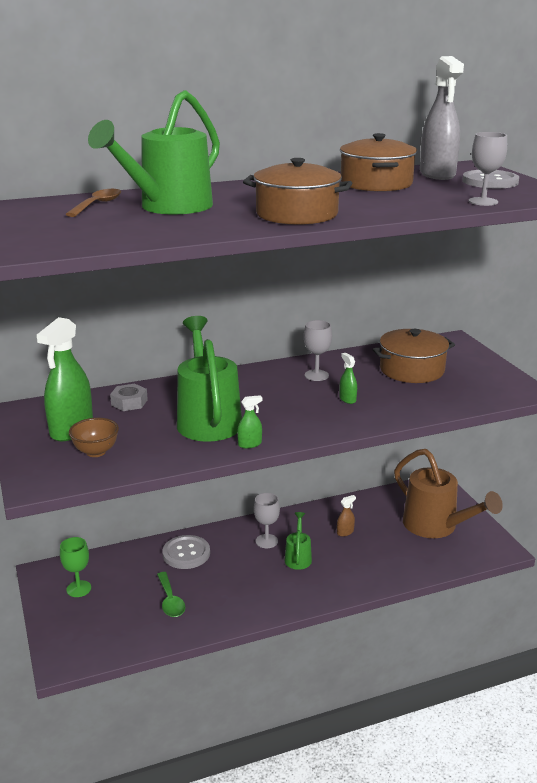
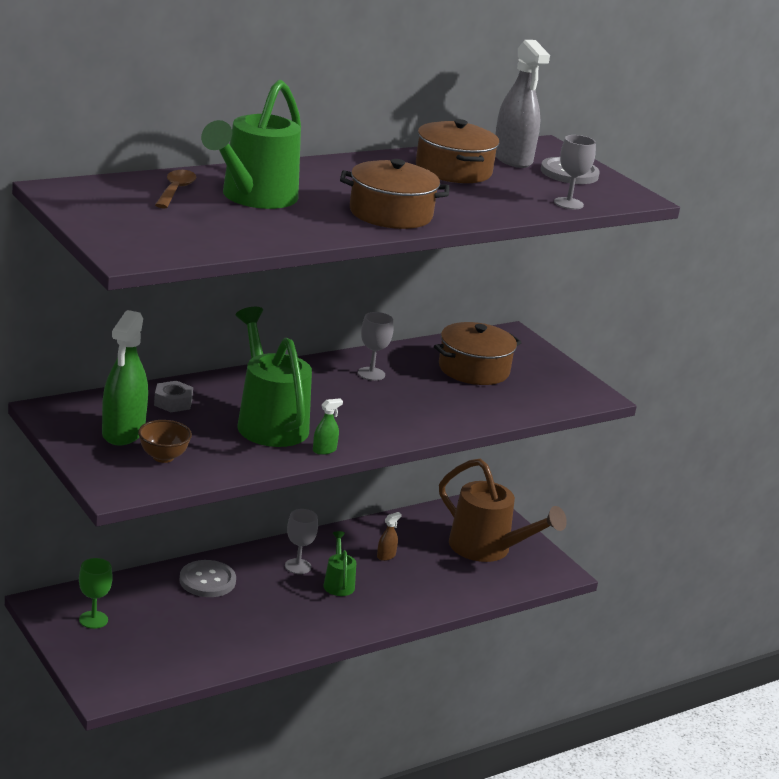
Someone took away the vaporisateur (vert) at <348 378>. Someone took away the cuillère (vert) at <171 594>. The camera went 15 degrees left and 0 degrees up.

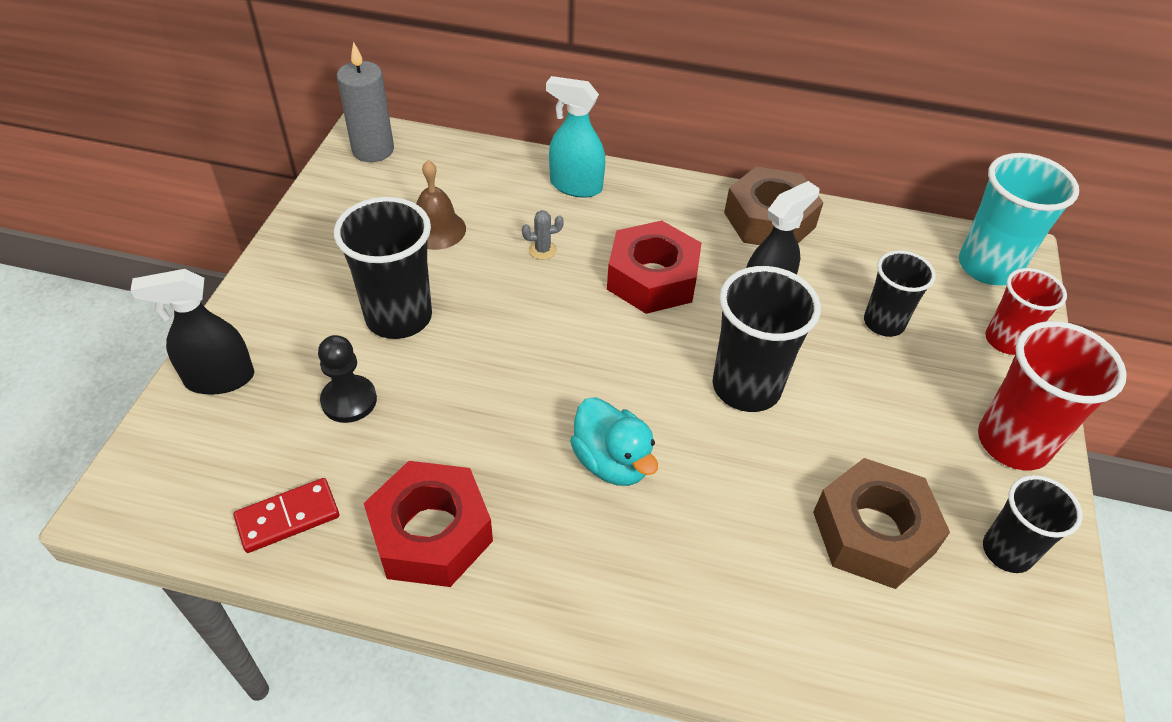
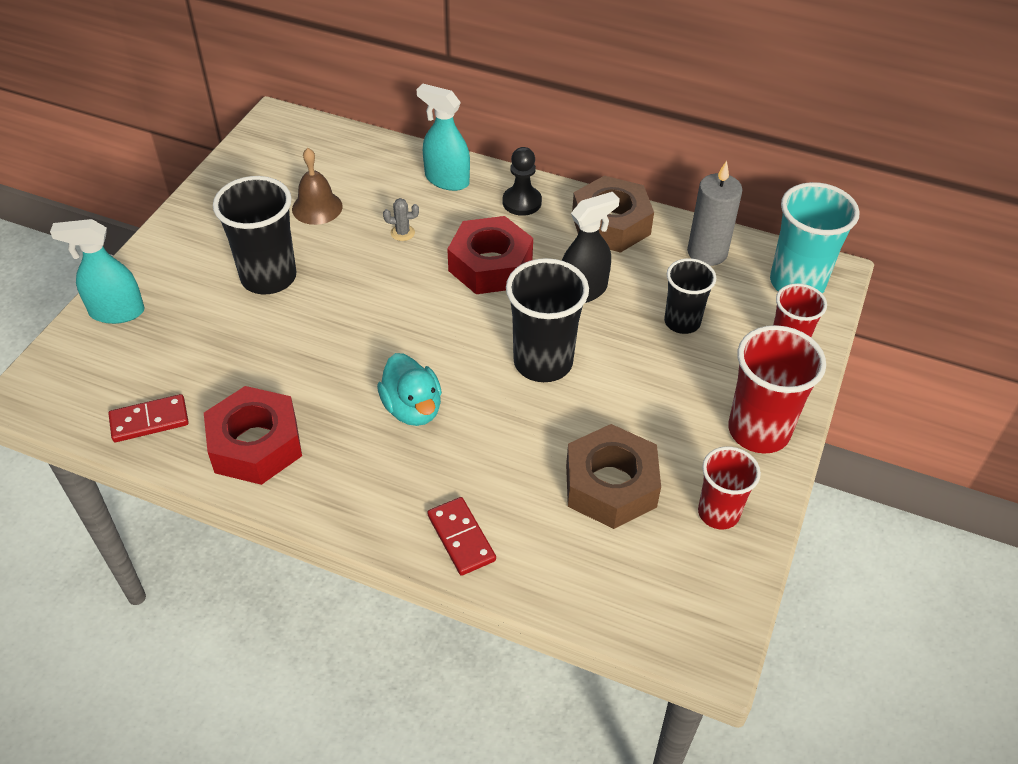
Someone carried the bougie (gris) from <365 102> to <714 213>. Someone repainted the vaporisateur (noir) at <192 332>, which became the vaporisateur (turquoise) at <97 271>. Someone carried the pion (noir) from <347 379> to <522 181>. Someone repainted the gobelet (noir) at <1033 524>, which became the gobelet (rouge) at <729 487>. Someone put down the domino (rouge) at <461 536>. The camera went 10 degrees right and 0 degrees up.

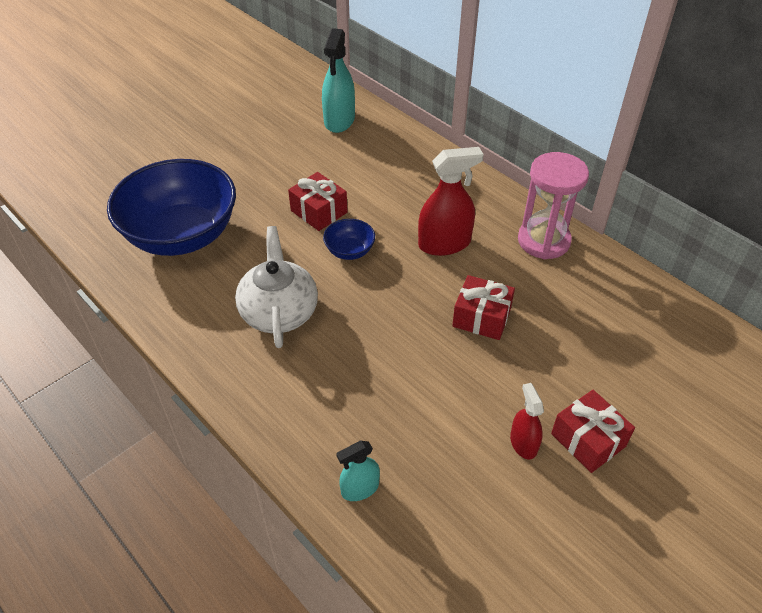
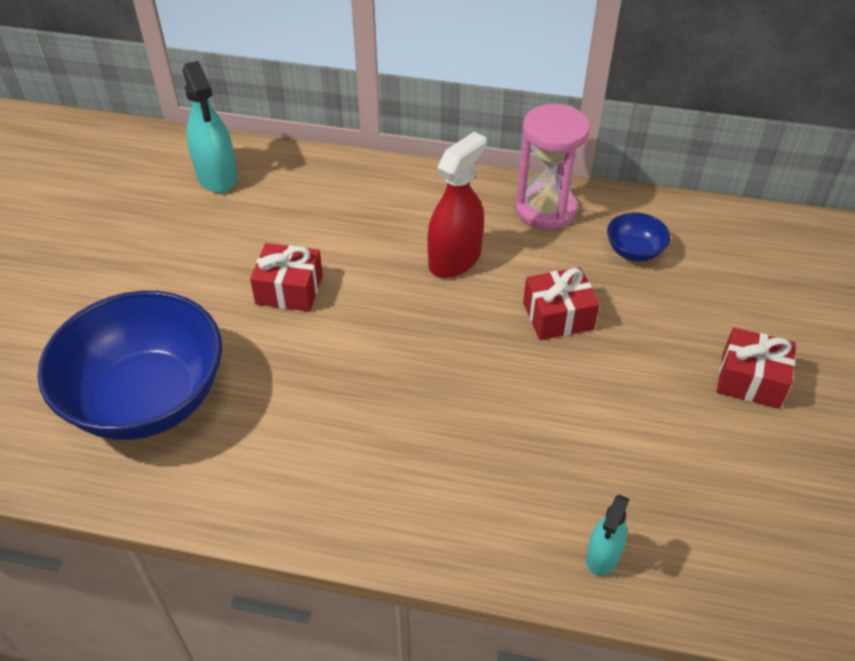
Someone carried the bol (bleu) from <349 239> to <638 236>. Someone took away the théière (blanc) at <276 287>. Someone took away the vaporisateur (rouge) at <527 421>. The camera went 35 degrees left and 0 degrees up.

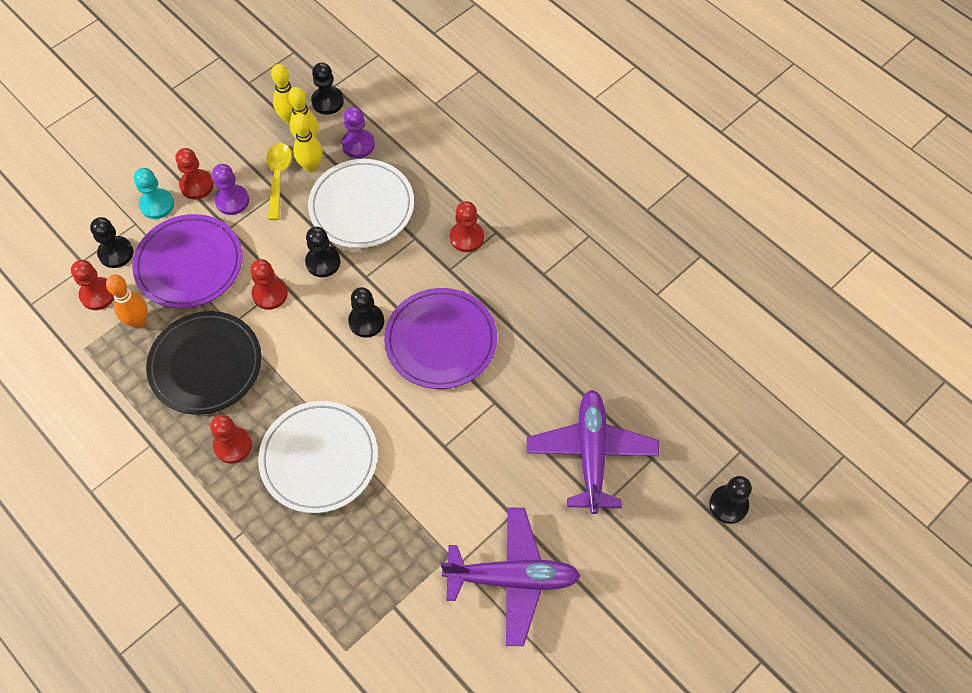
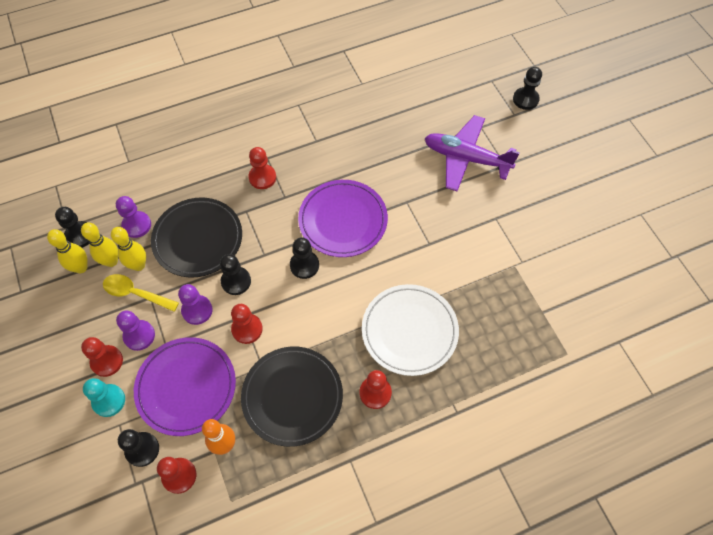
Someone repainted the assiette (blanc) at <361 203>, which became the assiette (noir) at <196 237>. Someone took away the avion (violet) at <511 576>. Someone put down the pion (violet) at <195 304>. The camera went 70 degrees left and 0 degrees up.

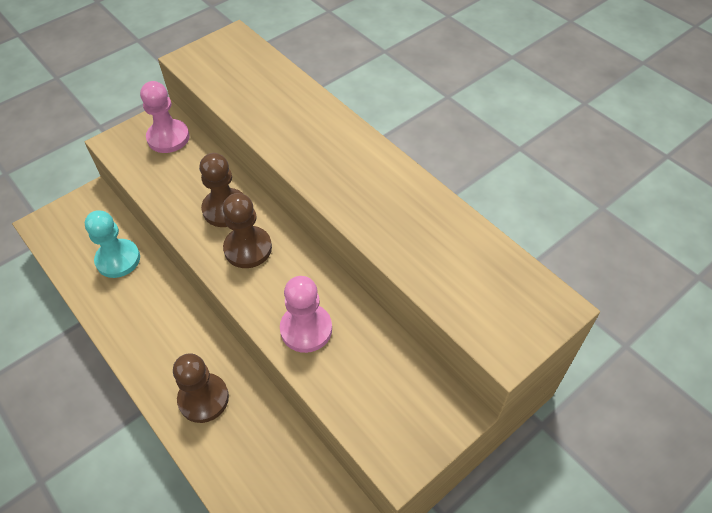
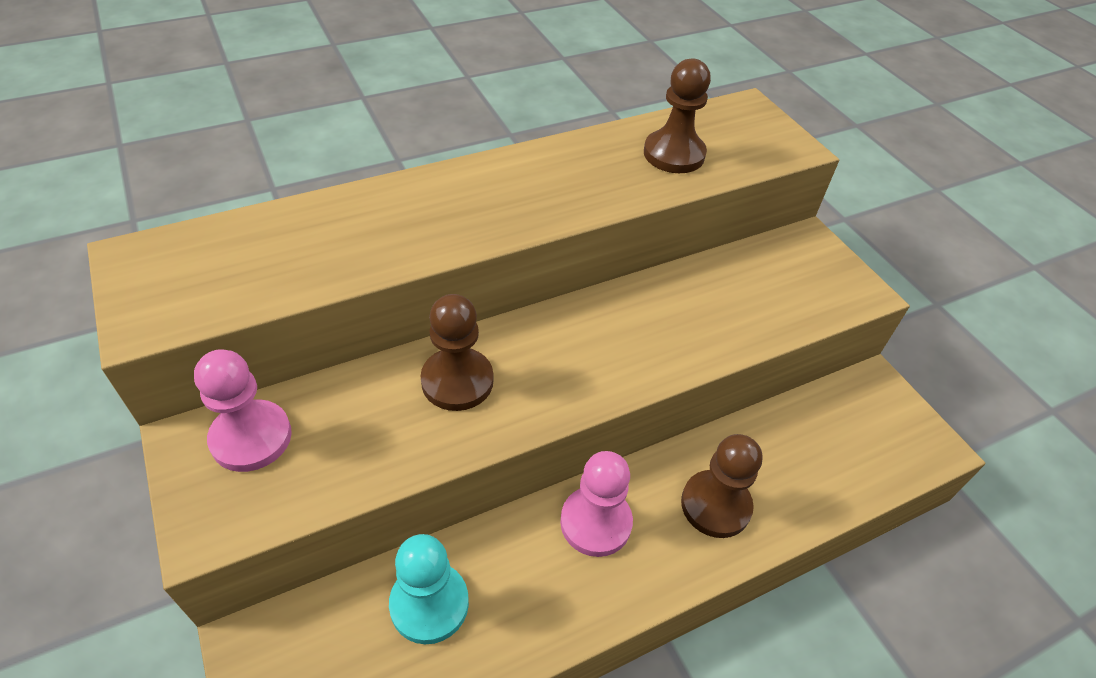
Someone carried the pion (marron) from <247 230> to <677 115>. Someone carried the pion (rose) from <306 314> to <596 504>. The camera went 80 degrees left and 5 degrees down.

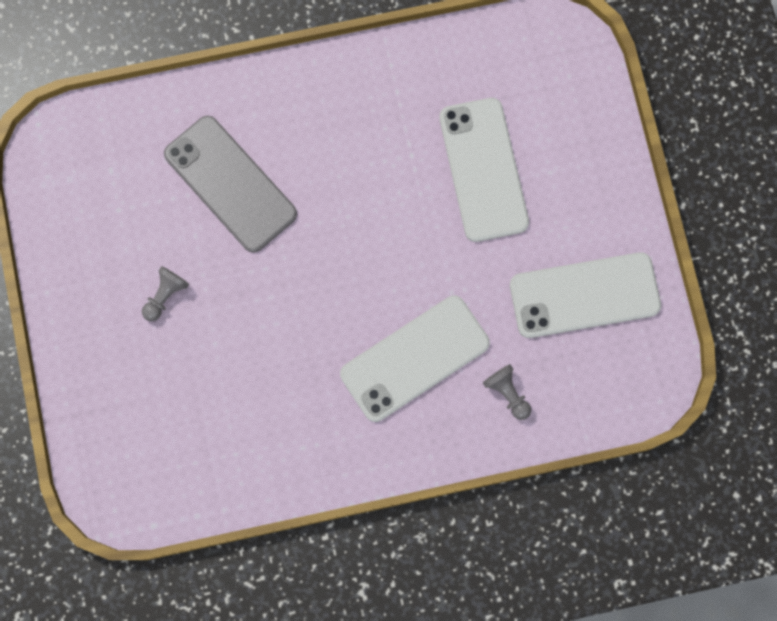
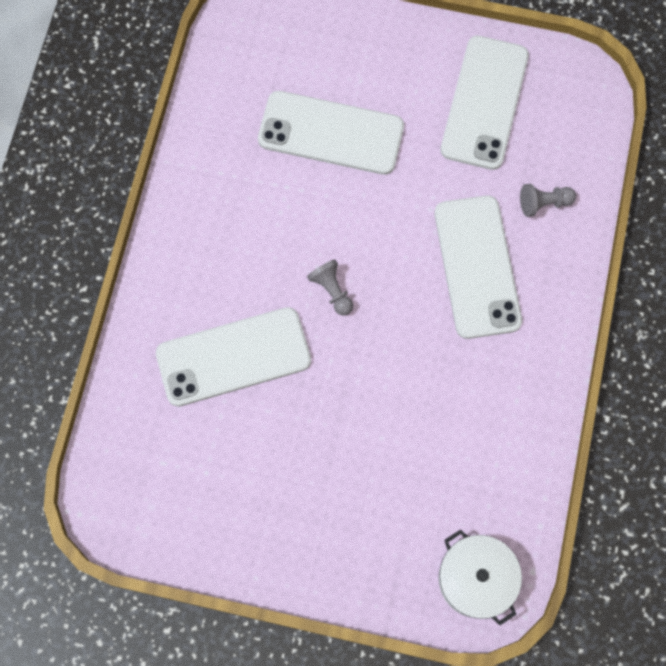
Someone repainted the téléphone (gris) at <230 184>, which became the téléphone (blanc) at <233 357>. Someone carried the pion (gris) from <165 293> to <330 287>. Someone put down the marmite (blanc) at <480 577>. The camera went 65 degrees left and 5 degrees down.

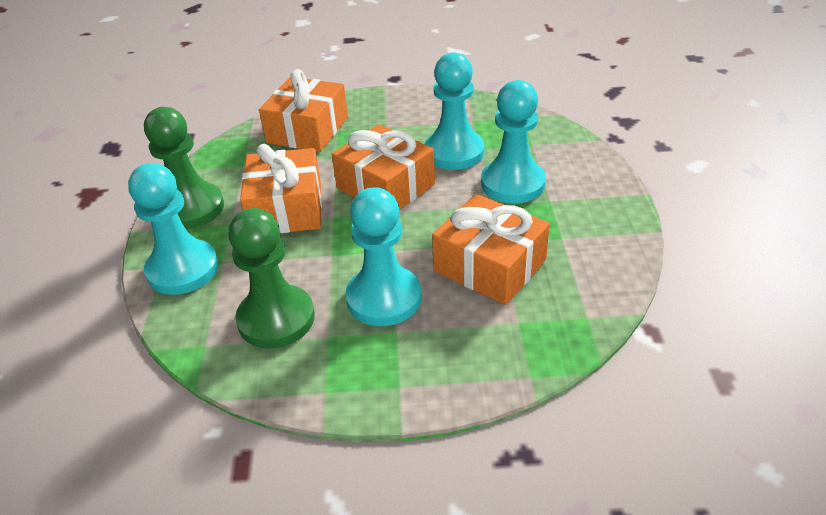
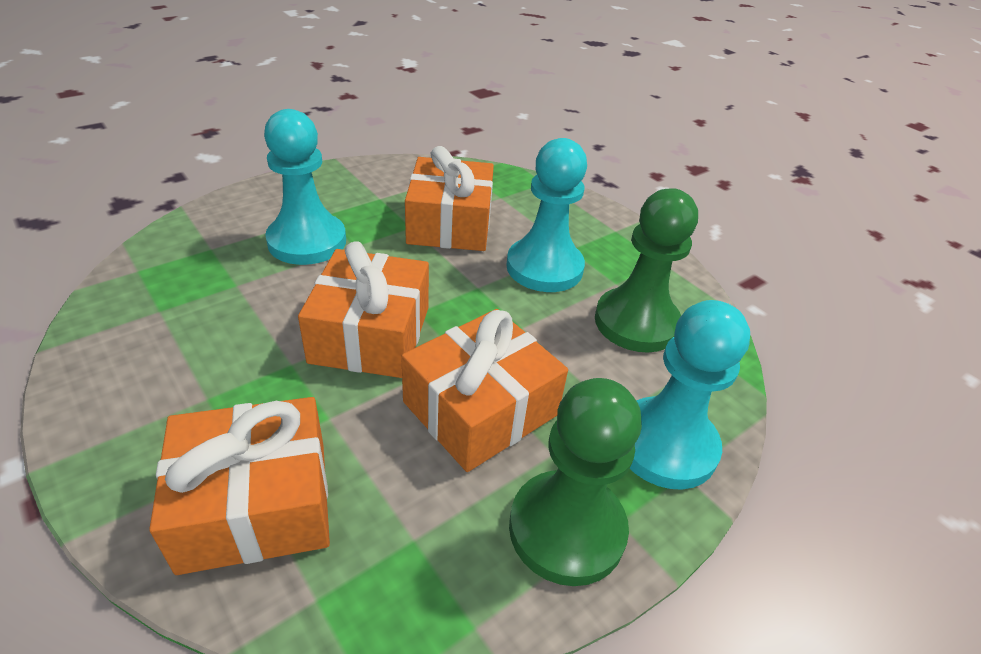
Someone took away the pion (turquoise) at <455 111>. The camera went 130 degrees left and 0 degrees up.

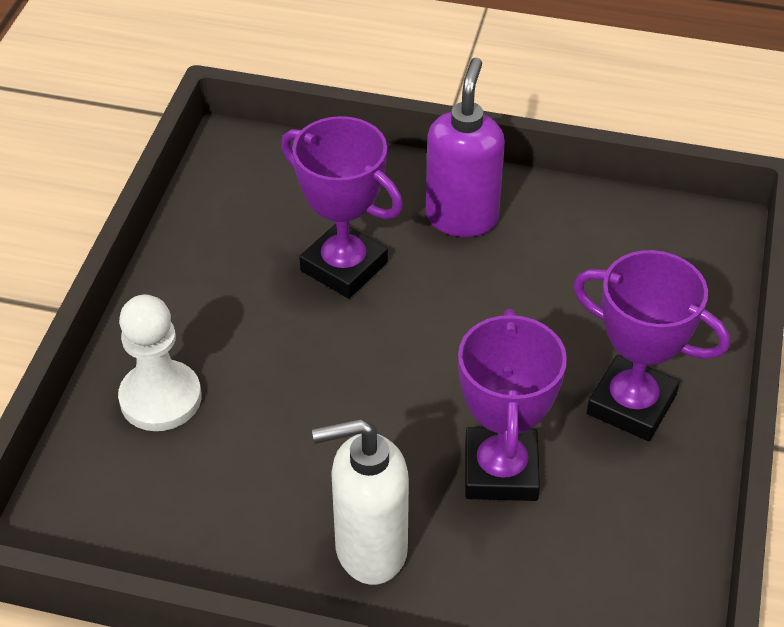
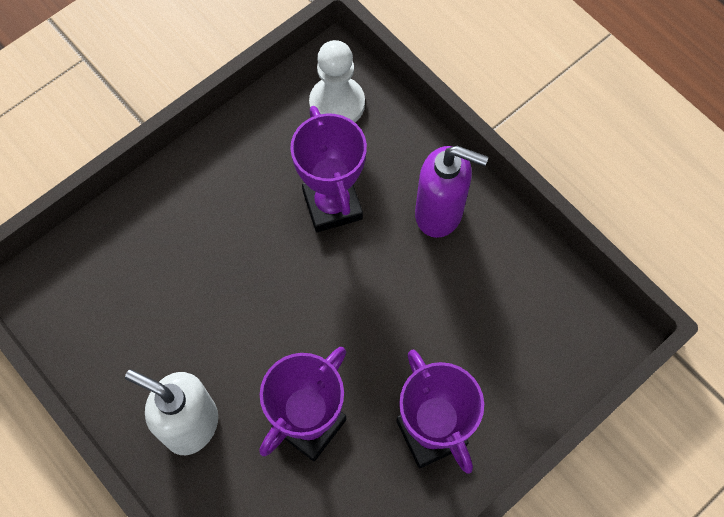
Someone rotated the distributeur de savon (violet) at <465 147> by 60 degrees clockwise. Someone carried the pion (blanc) from <159 362> to <337 81>. The camera went 35 degrees right and 20 degrees up.

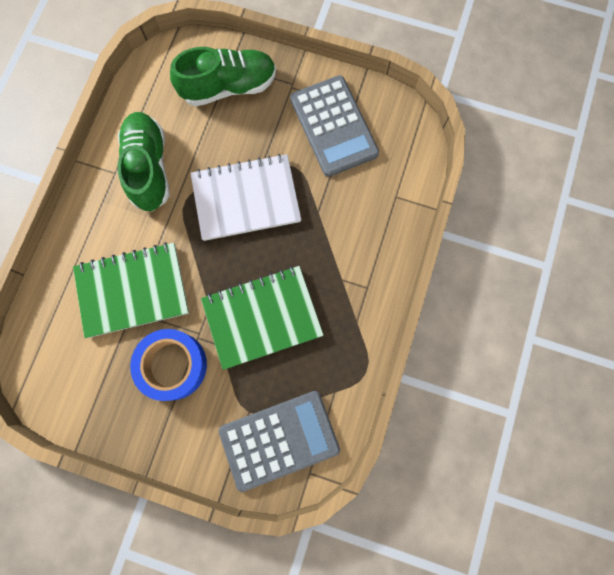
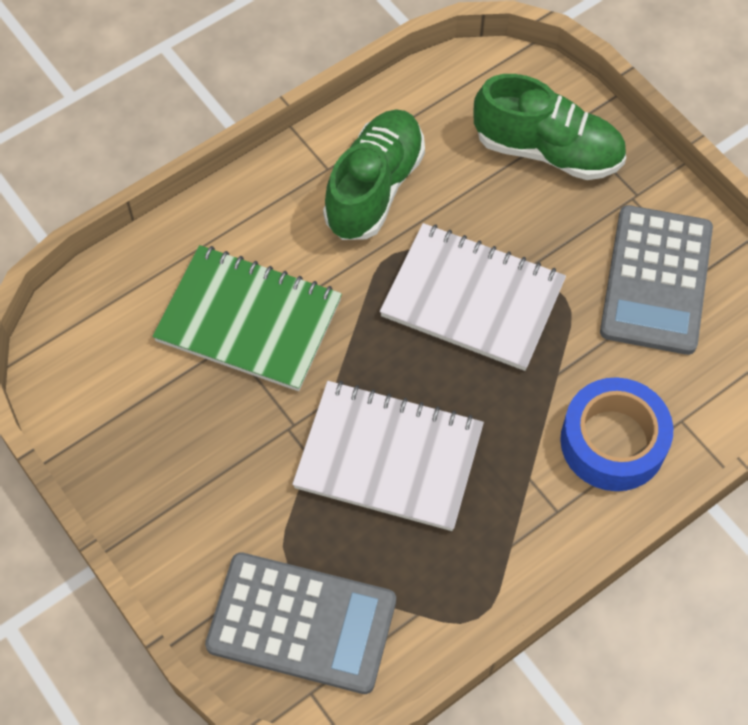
Someone repainted the carnet (vert) at <262 318>, which became the carnet (blanc) at <388 456>. Someone carried the ruban adhésif (bleu) from <168 365> to <616 434>. The camera went 35 degrees right and 15 degrees down.

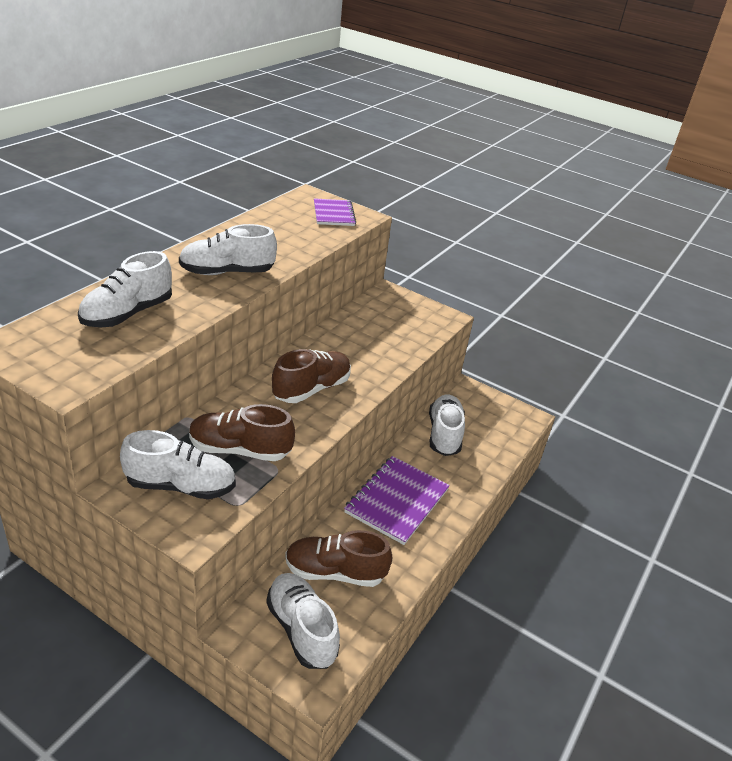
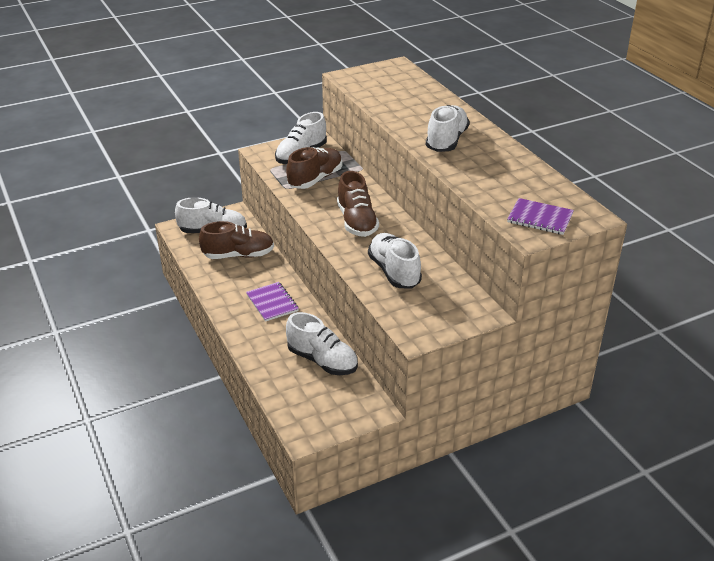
Someone carried the chaussure (blanc) from <125 289> to <395 260>. Someone scaled the carnet (violet) at <397 500> by 0.63. Someone rotated the chaussure (marron) at <338 558> by 45 degrees clockwise. The camera went 125 degrees right and 0 degrees up.

